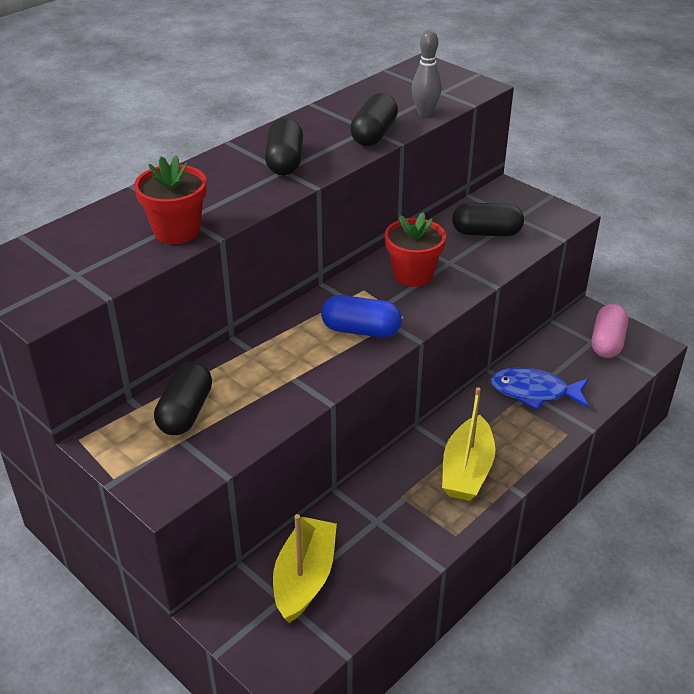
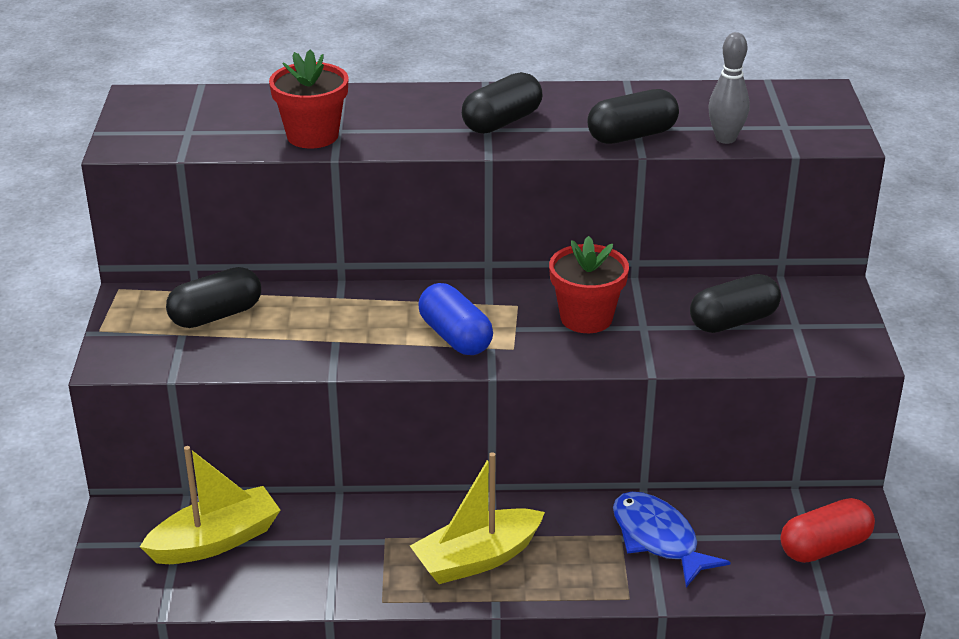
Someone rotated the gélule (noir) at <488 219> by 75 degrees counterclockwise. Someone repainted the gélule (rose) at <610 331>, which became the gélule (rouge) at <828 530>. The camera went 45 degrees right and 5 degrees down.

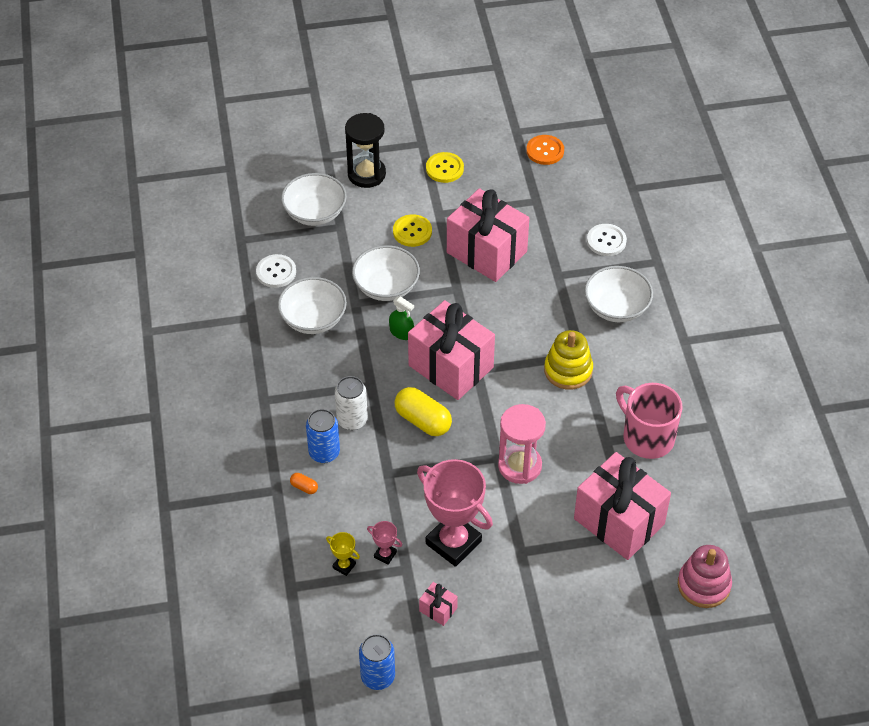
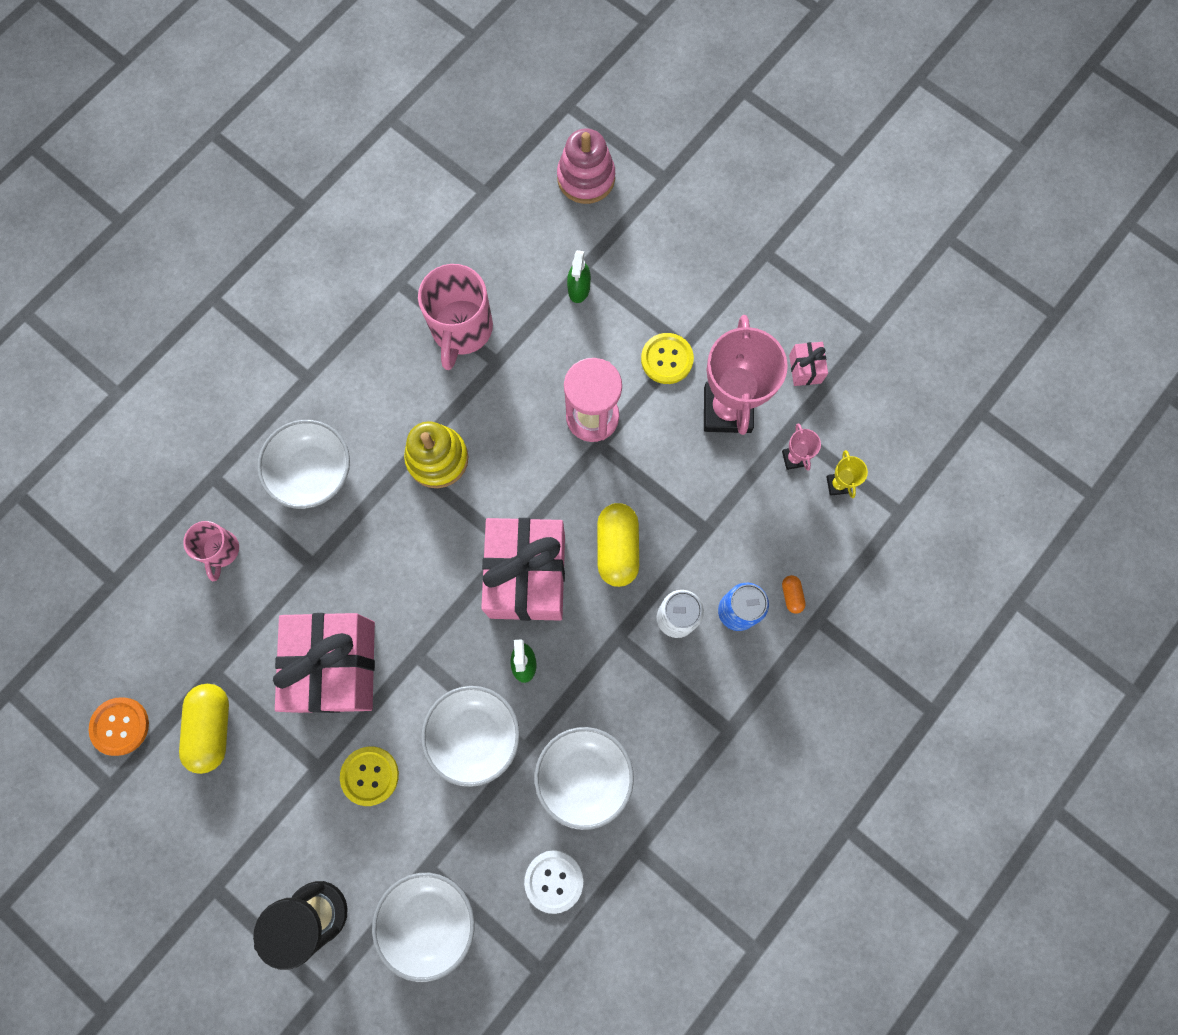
Someone carried the bouton (jaune) from <445 167> to <667 358>. Someone swapped the bouton (blanc) at <607 240> for the tasse (rose) at <211 551>. Someone swapped the cadeau (rose) at <622 506> for the vaporisateur (vert) at <579 276>. Someone took away the canette (bleu) at <377 662>. Someone put down the gélule (jaune) at <204 729>. The camera went 130 degrees left and 25 degrees up.

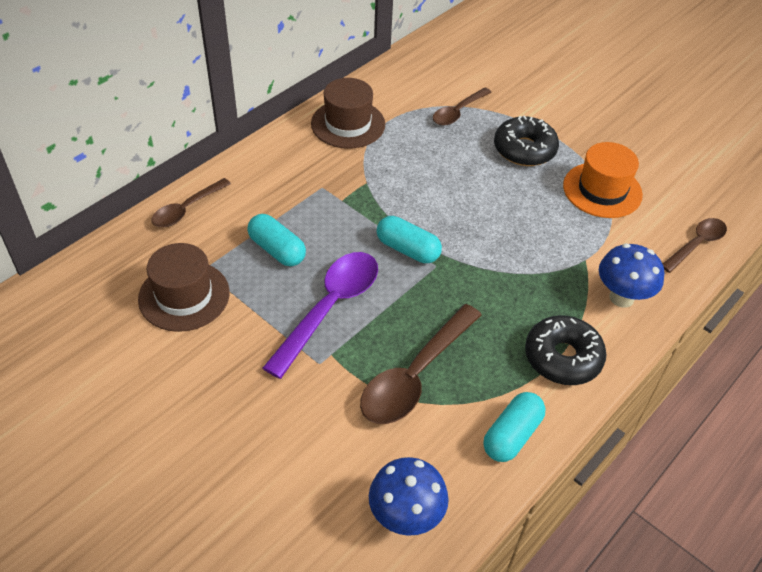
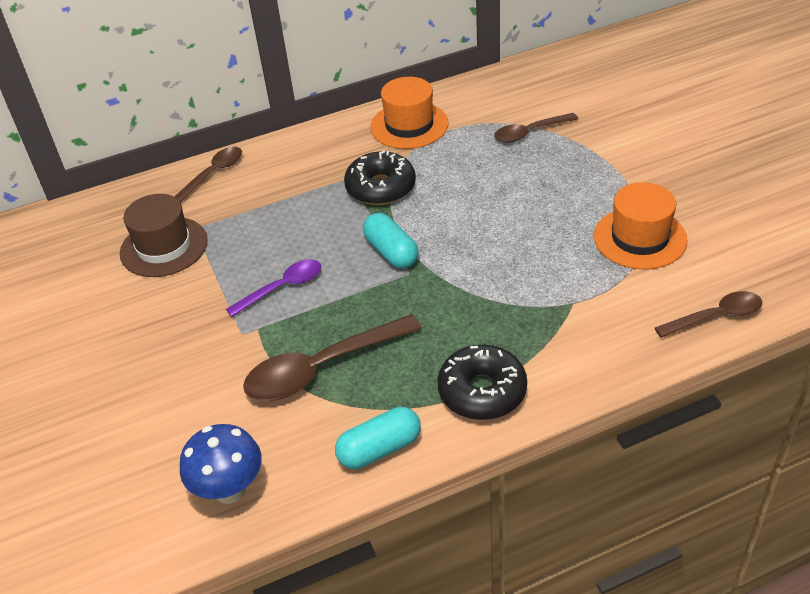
Someone repainted the chapeau (marron) at <348 113>, which became the chapeau (orange) at <409 113>. Someone carried the beignet (noir) from <526 140> to <380 178>. Someone rotated the cuillère (marron) at <191 202> by 150 degrees clockwise. Someone took away the gélule (turquoise) at <276 240>. Someone took away the champignon (bleu) at <631 276>. Someone scaled the cuillère (violet) at <320 315> by 0.60. The camera went 30 degrees right and 5 degrees down.

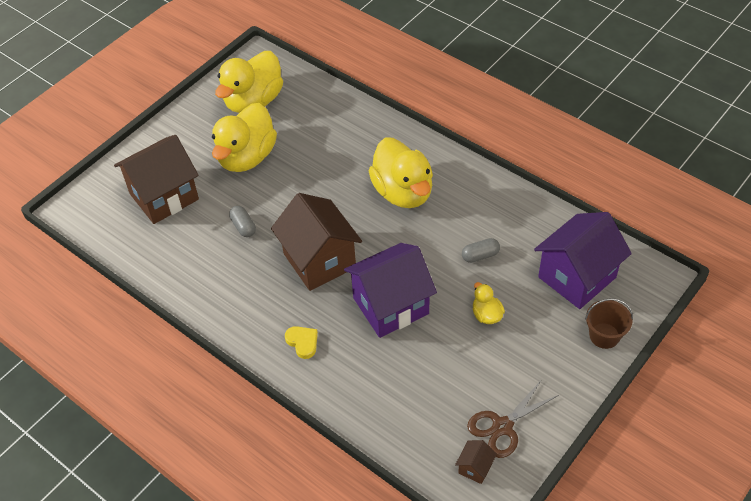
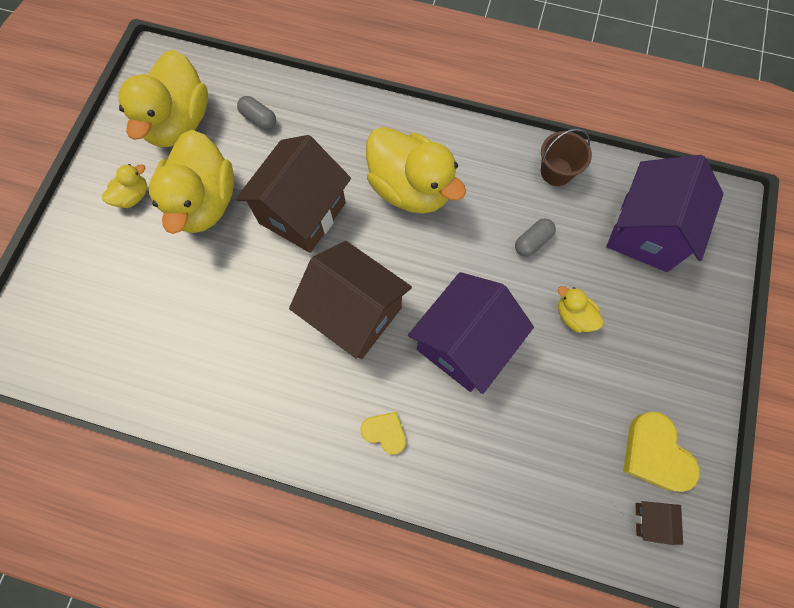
Someone carried the maison (marron) from <156 179> to <293 194>. Someone carried the gélule (gris) from <242 221> to <256 113>. Someone carried the seau (marron) from <609 323> to <566 157>. Someone swapped the ciseaux (marron) at <513 418> for the cœur (jaune) at <661 452>. Someone put down the canard (jaune) at <124 186>. The camera went 25 degrees left and 20 degrees up.

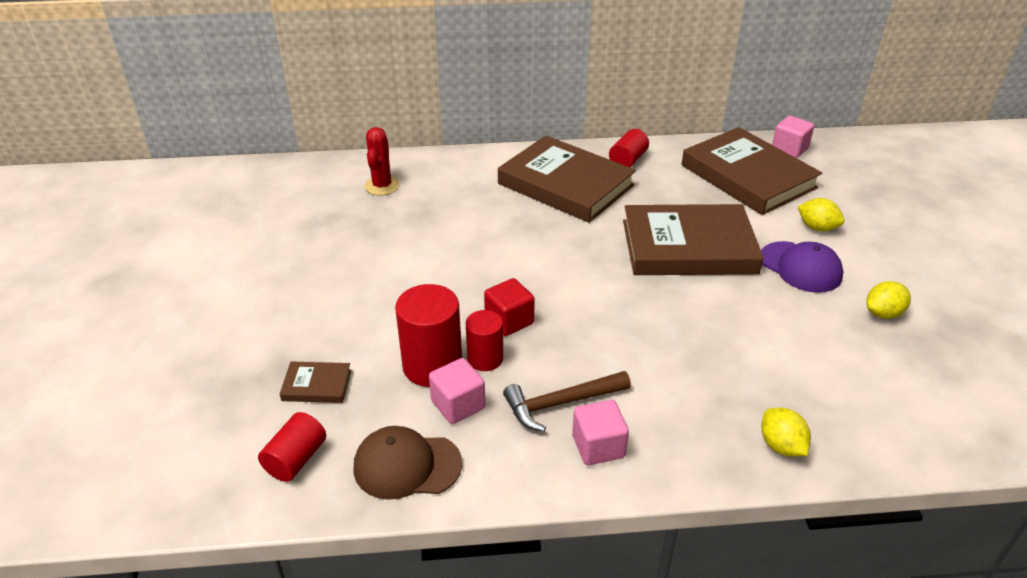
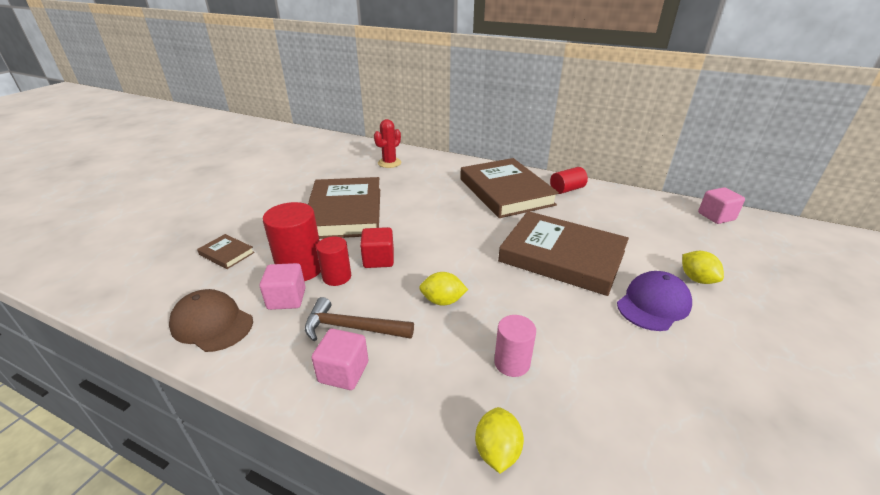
Someone carried the livre (marron) from <752 171> to <344 208>. Someone rotated the casquette (violet) at <802 267> by 120 degrees counterclockwise. Someone carried the citron (jaune) from <888 300> to <443 289>. Someone took away the cylindre (rouge) at <292 447>. Someone put down the cylindre (rose) at <515 346>. The camera went 30 degrees right and 5 degrees down.

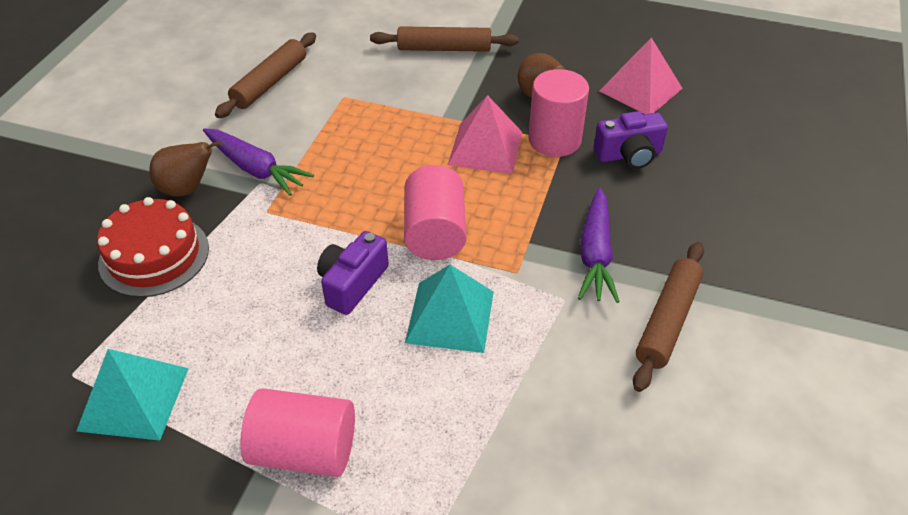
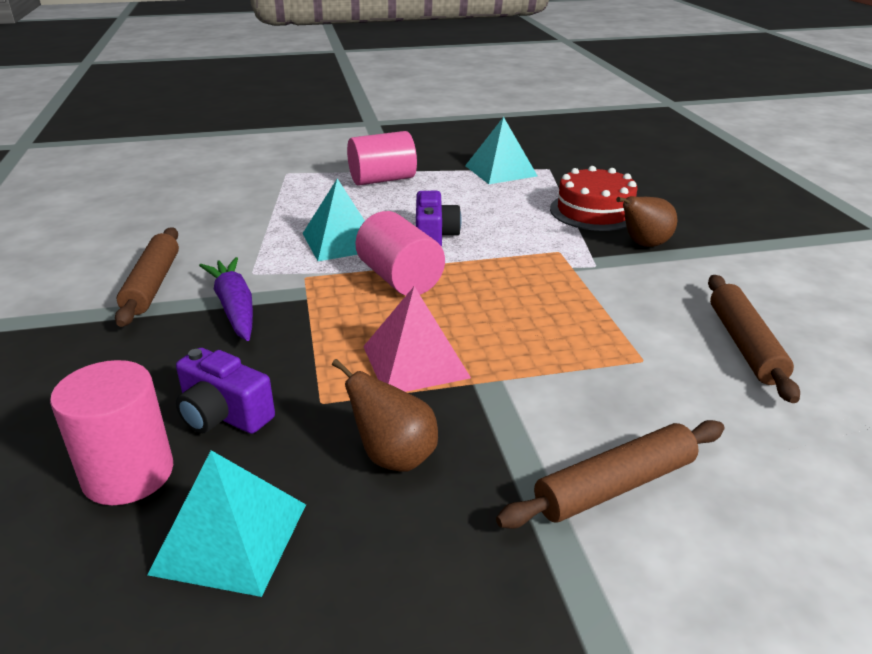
Someone repainted the pyramide (rose) at <641 75>, which became the pyramide (turquoise) at <226 523>. Someone carried the cylindre (rose) from <558 113> to <111 432>. Someone rotated the appareil photo (violet) at <631 140> by 105 degrees counterclockwise. Someone took away the carotte (violet) at <258 162>. The camera went 150 degrees right and 15 degrees down.

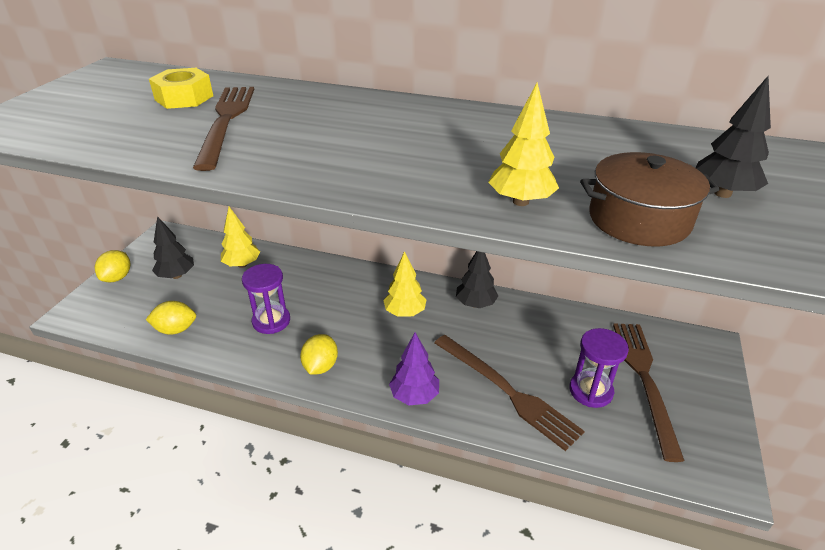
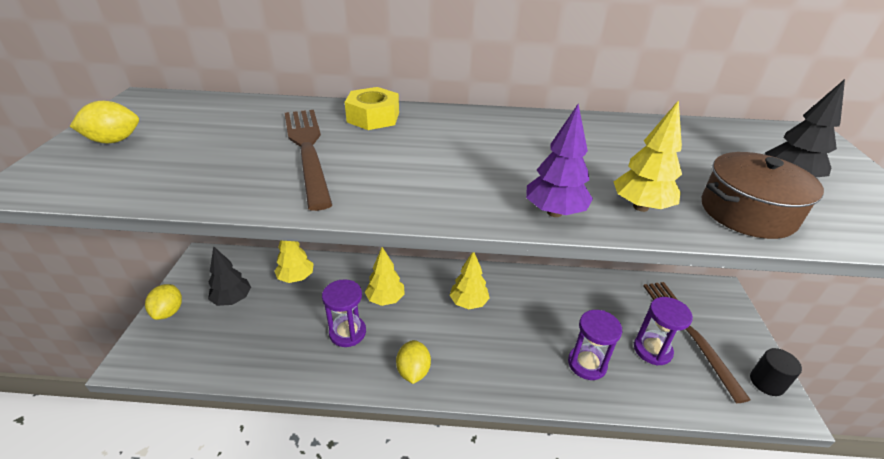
Someone carried the écrou (jaune) from <181 88> to <372 108>. Someone took away the arbre (noir) at <477 279>. Someone carried the citron (jaune) from <171 318> to <104 122>. Someone carried the arbre (violet) from <414 368> to <559 160>. Someone swapped the fourchette (marron) at <510 393> for the sablier (violet) at <595 345>. Someone put down the arbre (jaune) at <385 276>. Someone put down the cylindre (noir) at <776 372>. The camera went 15 degrees left and 0 degrees up.

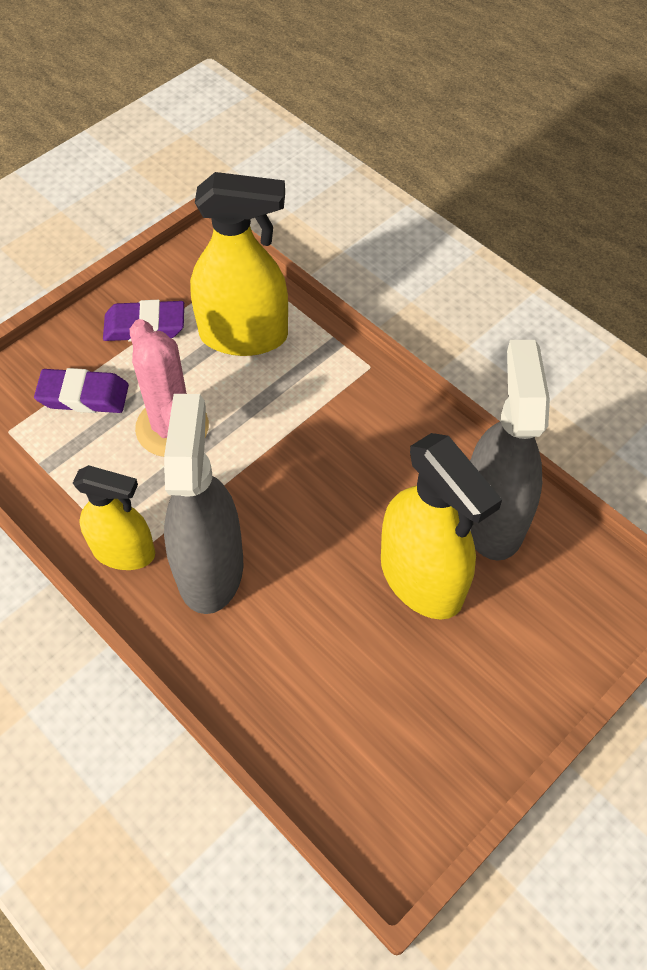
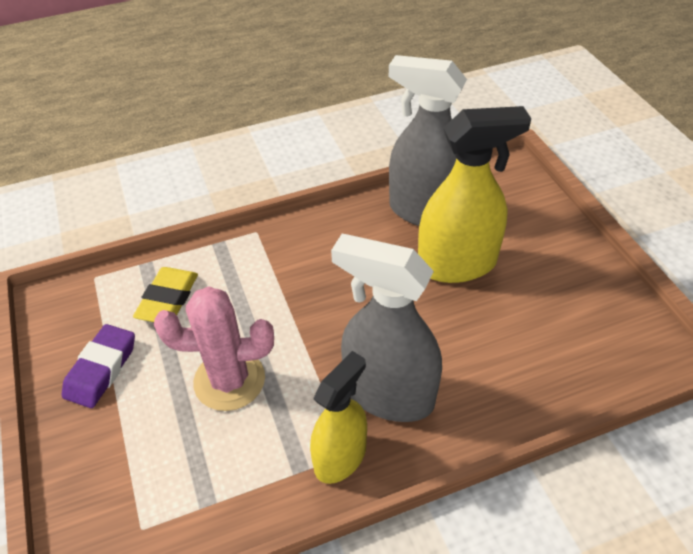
Someone swapped the vaporisateur (jaune) at <239 264> for the gomme (jaune) at <165 294>. Someone took away the gomme (violet) at <81 390>. The camera went 65 degrees left and 10 degrees down.

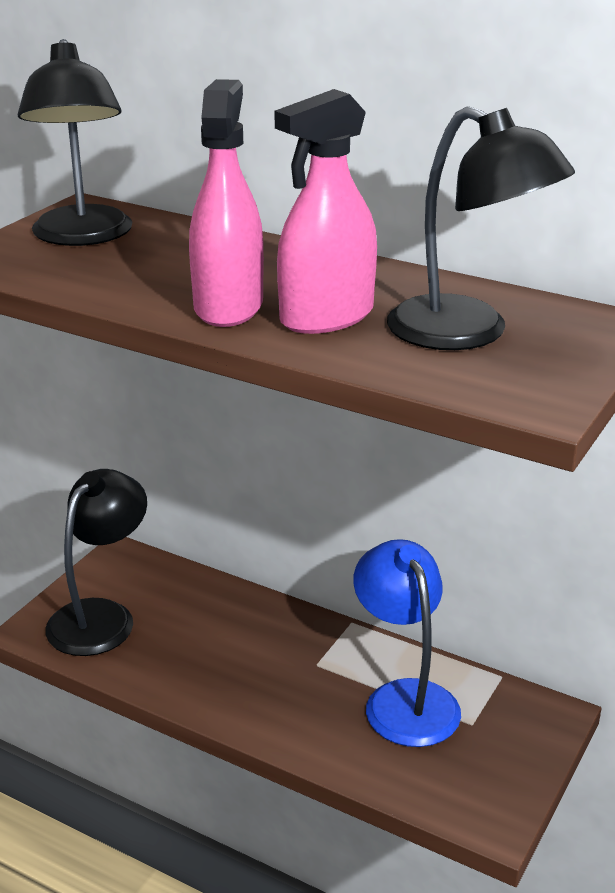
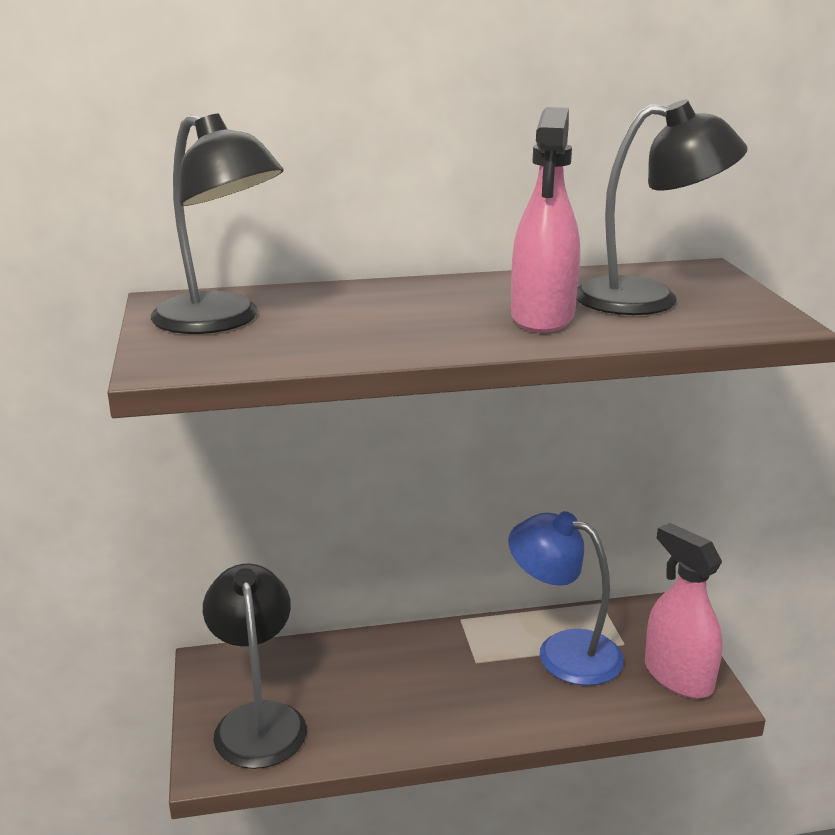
Someone carried the vaporisateur (rose) from <226 203> to <684 611>. The camera went 40 degrees left and 5 degrees down.

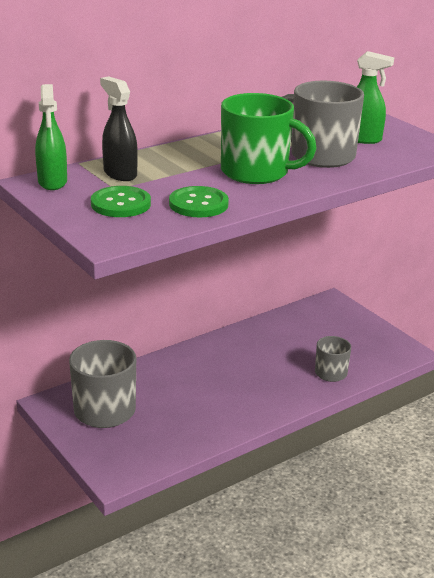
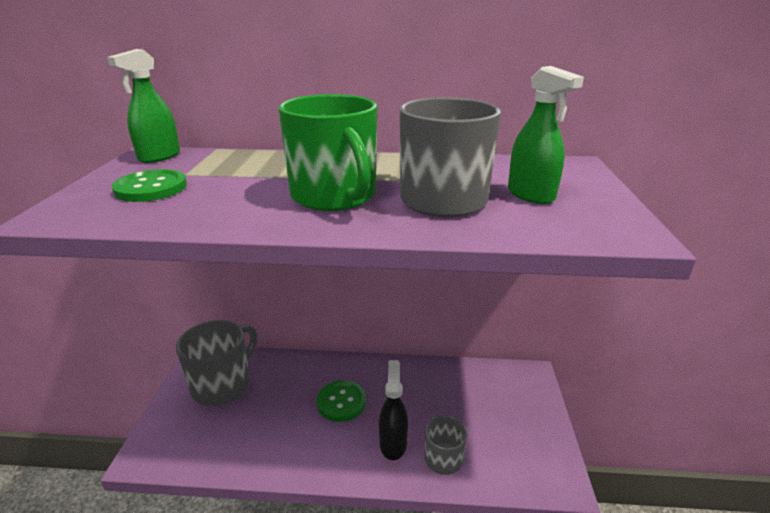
Someone carried the vaporisateur (noir) from <119 128> to <393 410>. Someone carried the bouton (vert) from <199 202> to <341 401>. The camera went 40 degrees right and 0 degrees up.

